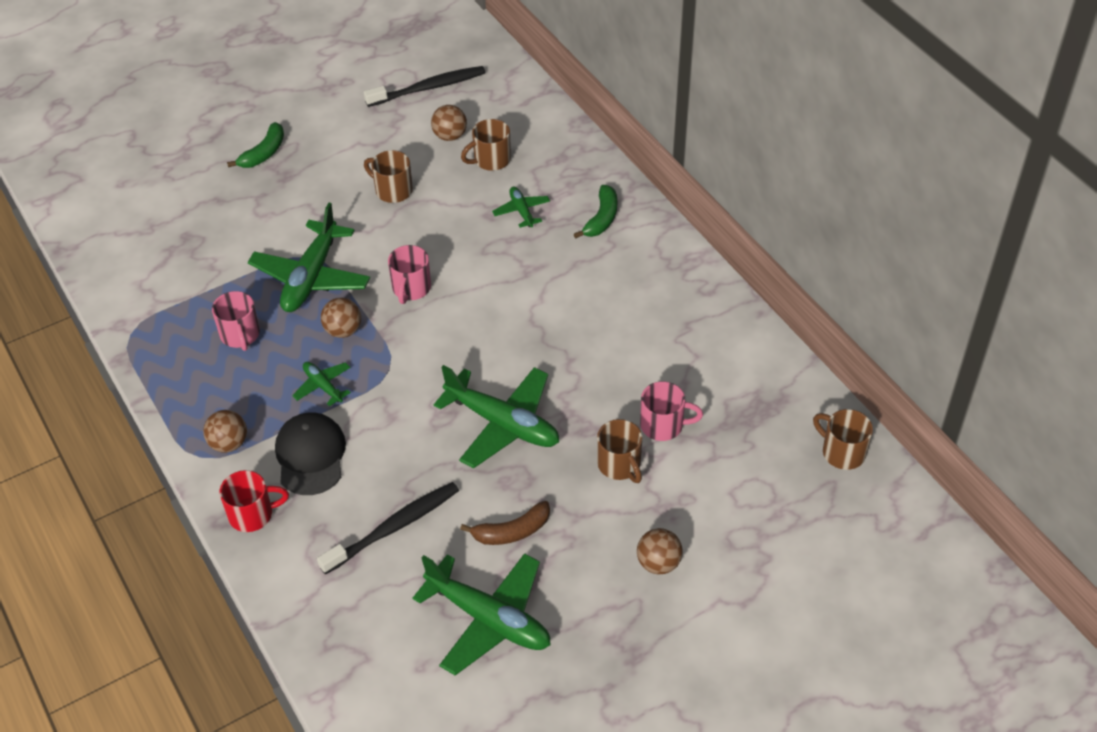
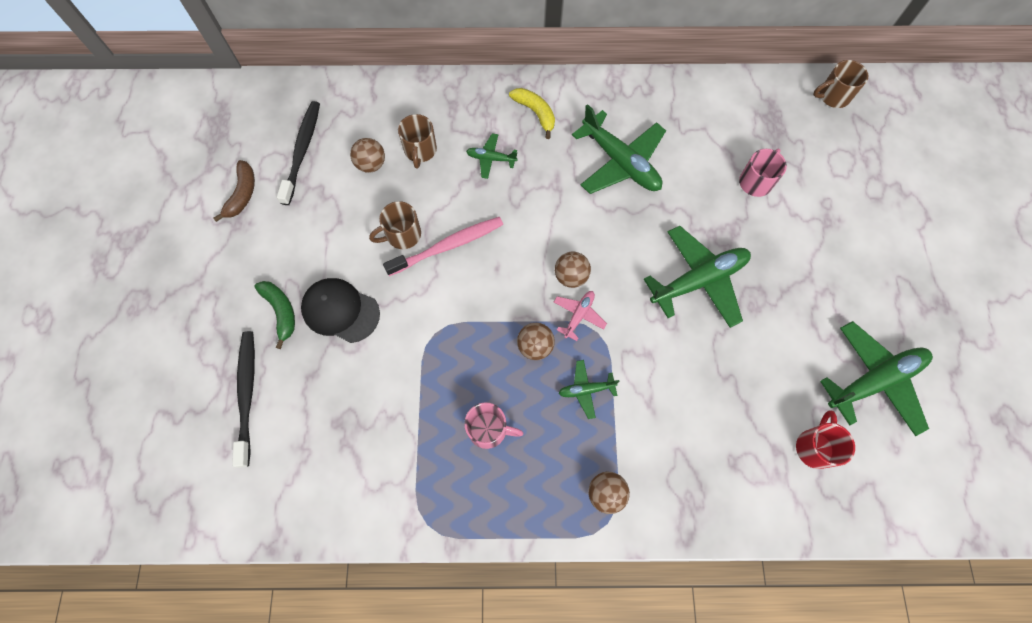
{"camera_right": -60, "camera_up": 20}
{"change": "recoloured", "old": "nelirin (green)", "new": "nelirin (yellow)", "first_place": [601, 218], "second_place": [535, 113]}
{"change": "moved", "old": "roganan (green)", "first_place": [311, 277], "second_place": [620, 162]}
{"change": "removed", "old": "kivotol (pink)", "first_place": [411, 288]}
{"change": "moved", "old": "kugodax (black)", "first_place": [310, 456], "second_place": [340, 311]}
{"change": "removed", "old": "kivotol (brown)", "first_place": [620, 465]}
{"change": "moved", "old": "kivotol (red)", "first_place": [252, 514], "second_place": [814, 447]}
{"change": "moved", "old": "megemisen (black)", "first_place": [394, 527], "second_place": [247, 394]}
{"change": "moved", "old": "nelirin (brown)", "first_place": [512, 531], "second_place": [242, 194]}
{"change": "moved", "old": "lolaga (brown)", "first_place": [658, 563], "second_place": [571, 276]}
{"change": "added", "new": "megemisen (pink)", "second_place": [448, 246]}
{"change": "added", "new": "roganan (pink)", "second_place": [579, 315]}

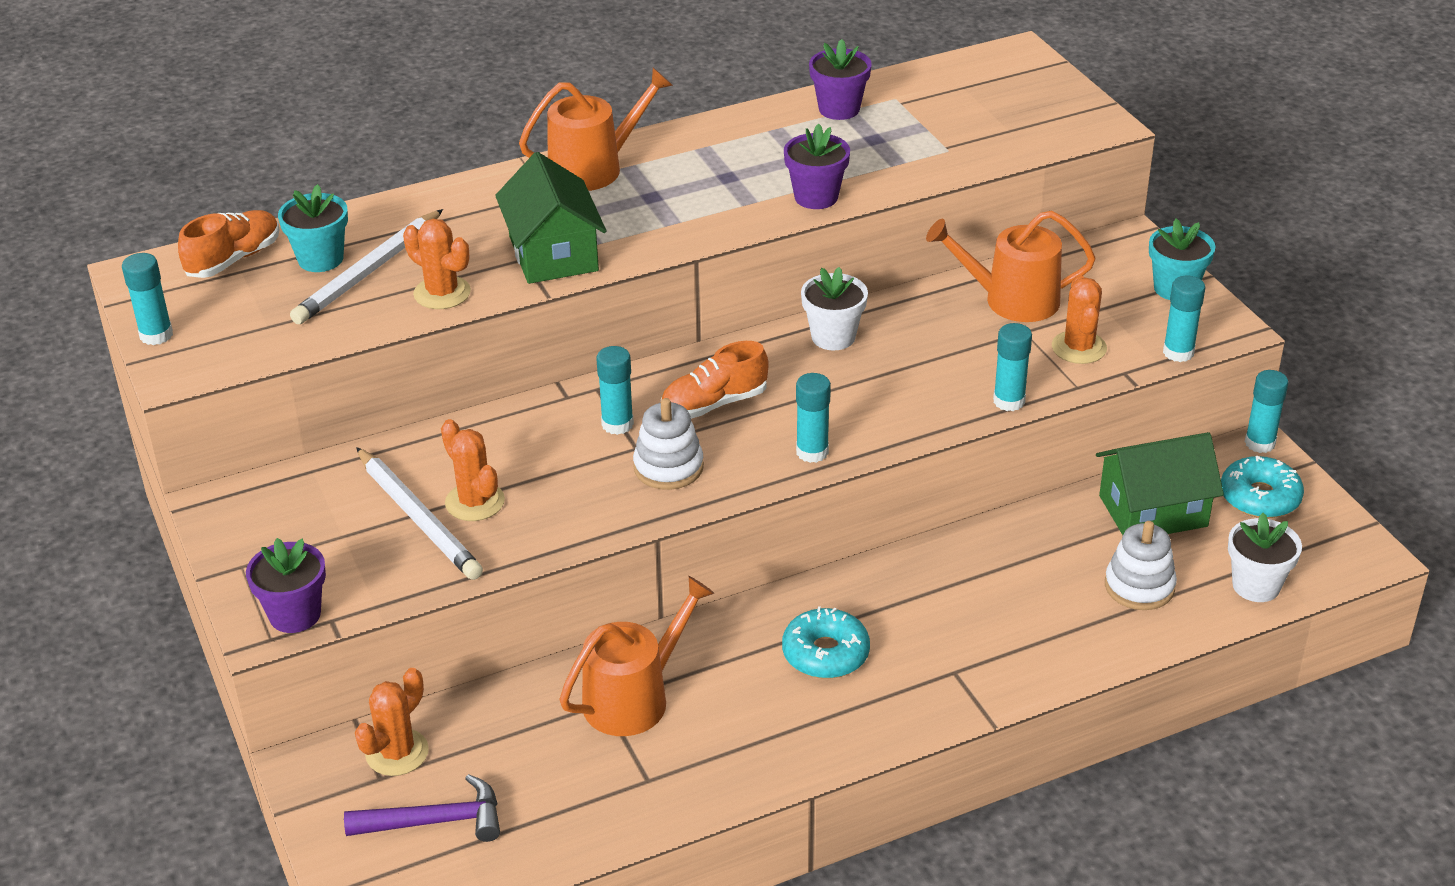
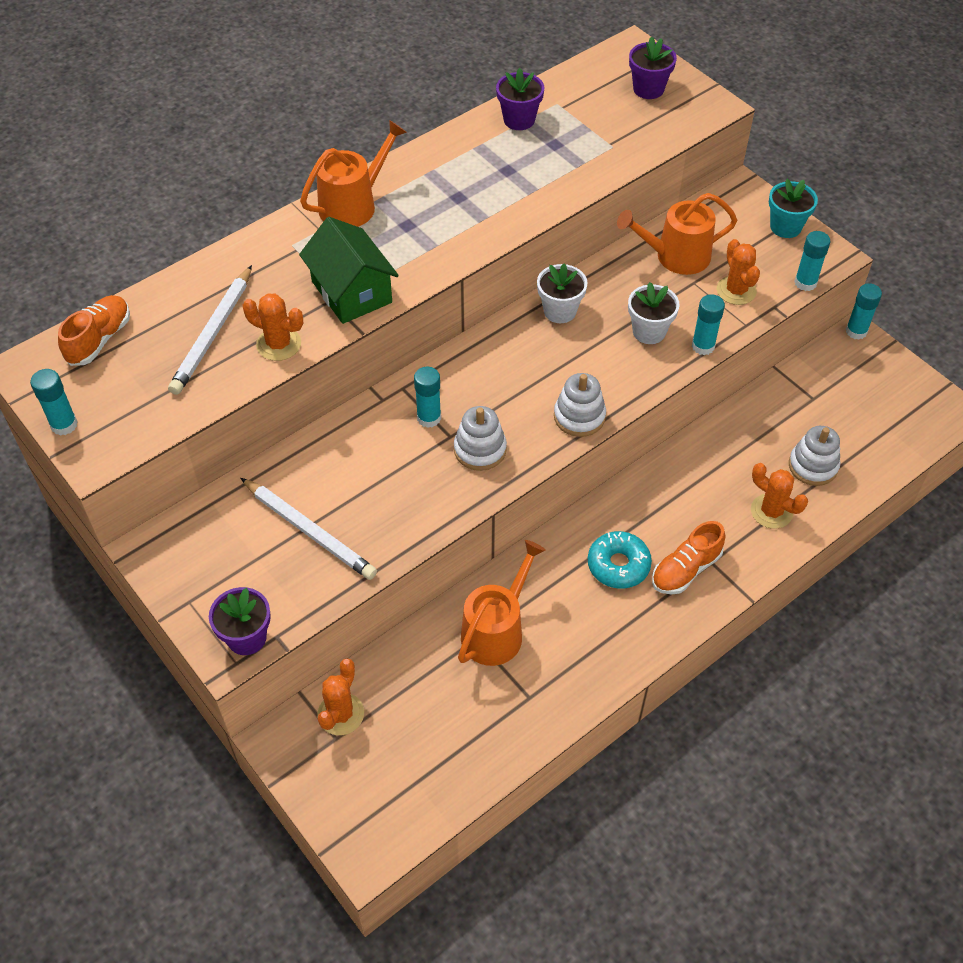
{"camera_right": -15, "camera_up": 15}
{"change": "moved", "old": "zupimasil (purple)", "first_place": [816, 197], "second_place": [648, 89]}
{"change": "removed", "old": "zupimasil (turquoise)", "first_place": [320, 259]}
{"change": "moved", "old": "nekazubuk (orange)", "first_place": [714, 404], "second_place": [686, 569]}
{"change": "replaced", "old": "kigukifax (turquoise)", "new": "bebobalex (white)", "first_place": [812, 452], "second_place": [579, 416]}
{"change": "moved", "old": "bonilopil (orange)", "first_place": [475, 502], "second_place": [771, 511]}
{"change": "removed", "old": "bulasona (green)", "first_place": [1153, 511]}
{"change": "removed", "old": "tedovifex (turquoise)", "first_place": [1259, 497]}
{"change": "moved", "old": "zupimasil (white)", "first_place": [1256, 585], "second_place": [649, 331]}
{"change": "removed", "old": "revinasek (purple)", "first_place": [436, 821]}

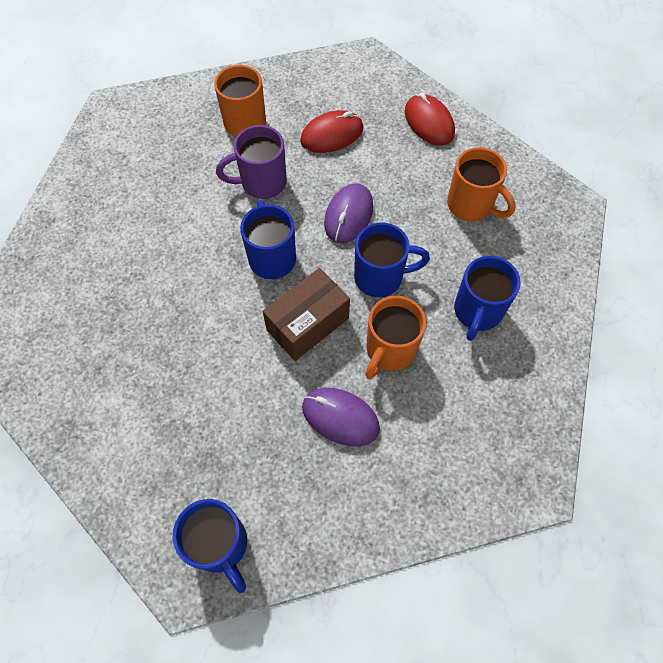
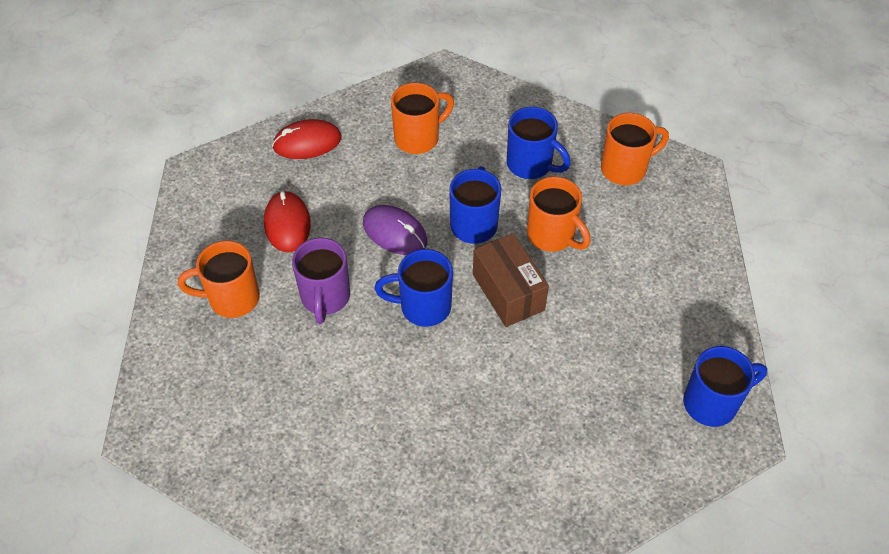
{"camera_right": -75, "camera_up": -10}
{"change": "removed", "old": "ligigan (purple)", "first_place": [340, 417]}
{"change": "added", "new": "kivotol (orange)", "second_place": [625, 169]}

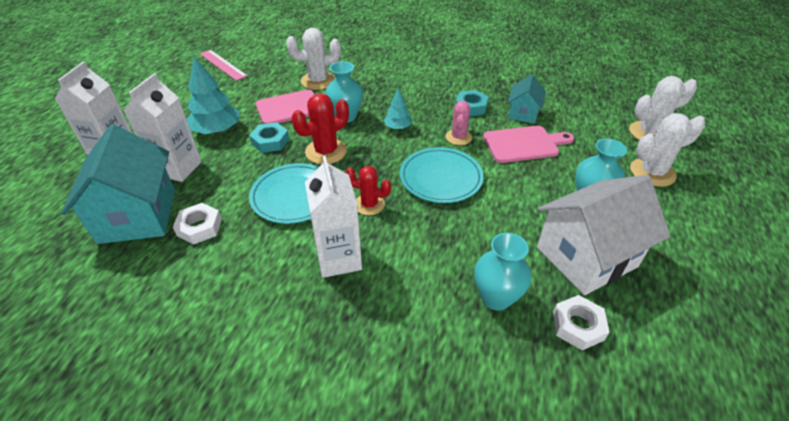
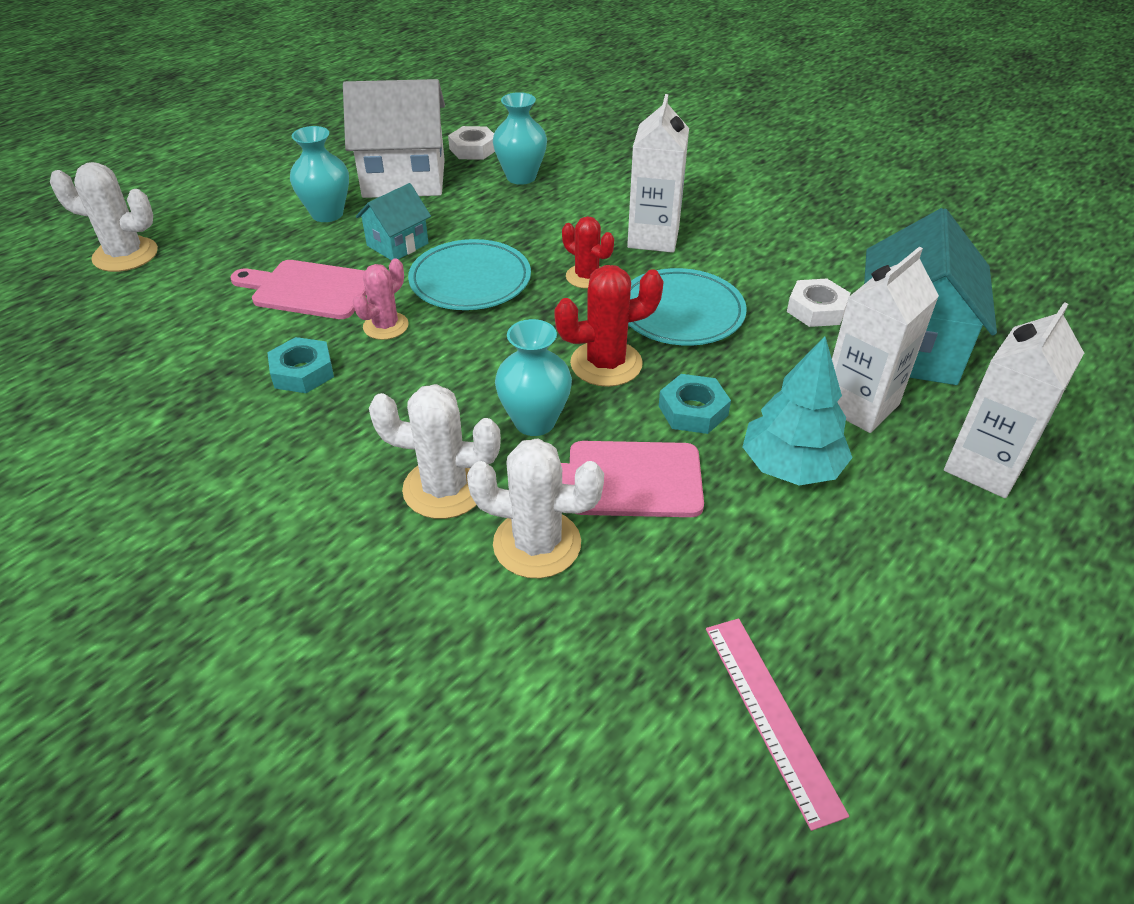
{"camera_right": -155, "camera_up": 0}
{"change": "moved", "old": "bulasona (turquoise)", "first_place": [523, 113], "second_place": [397, 244]}
{"change": "removed", "old": "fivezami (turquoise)", "first_place": [398, 127]}
{"change": "moved", "old": "bonilopil (white)", "first_place": [652, 172], "second_place": [444, 488]}

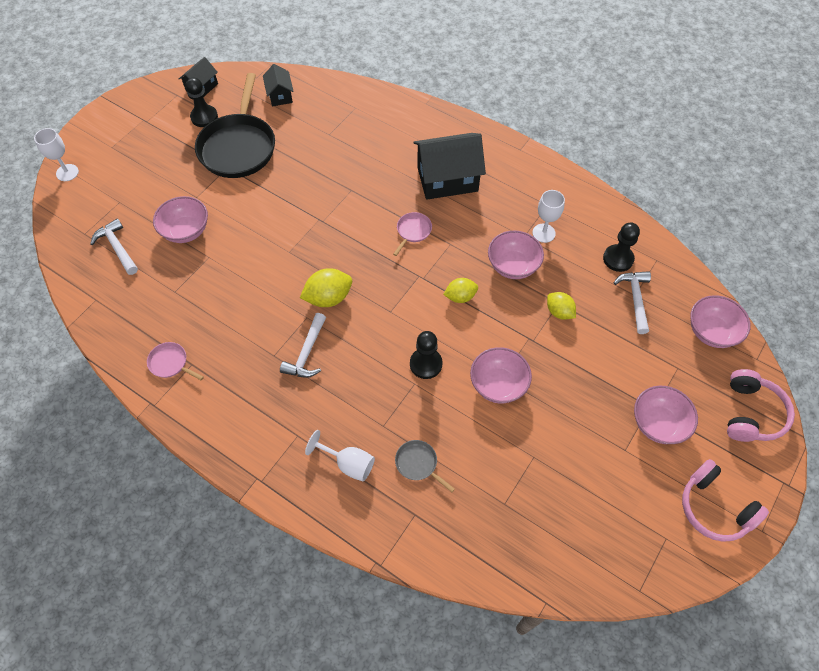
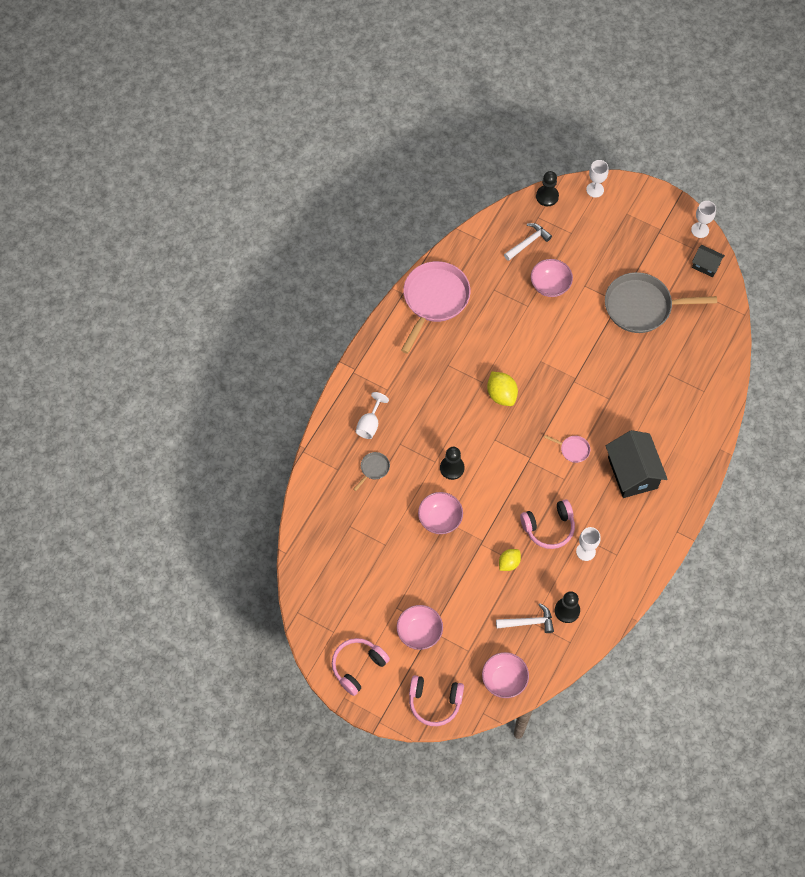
{"camera_right": 85, "camera_up": 5}
{"change": "removed", "old": "bulasona (black)", "first_place": [280, 95]}
{"change": "recoloured", "old": "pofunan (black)", "new": "pofunan (grey)", "first_place": [238, 147], "second_place": [642, 306]}
{"change": "moved", "old": "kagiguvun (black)", "first_place": [204, 117], "second_place": [547, 196]}
{"change": "replaced", "old": "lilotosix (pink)", "new": "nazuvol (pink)", "first_place": [513, 266], "second_place": [549, 527]}
{"change": "removed", "old": "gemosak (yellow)", "first_place": [460, 297]}
{"change": "removed", "old": "revinasek (white)", "first_place": [307, 353]}
{"change": "resized", "old": "pofunan (pink)", "first_place": [170, 363], "second_place": [434, 299], "factor": 2.39}
{"change": "added", "new": "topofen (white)", "second_place": [700, 230]}

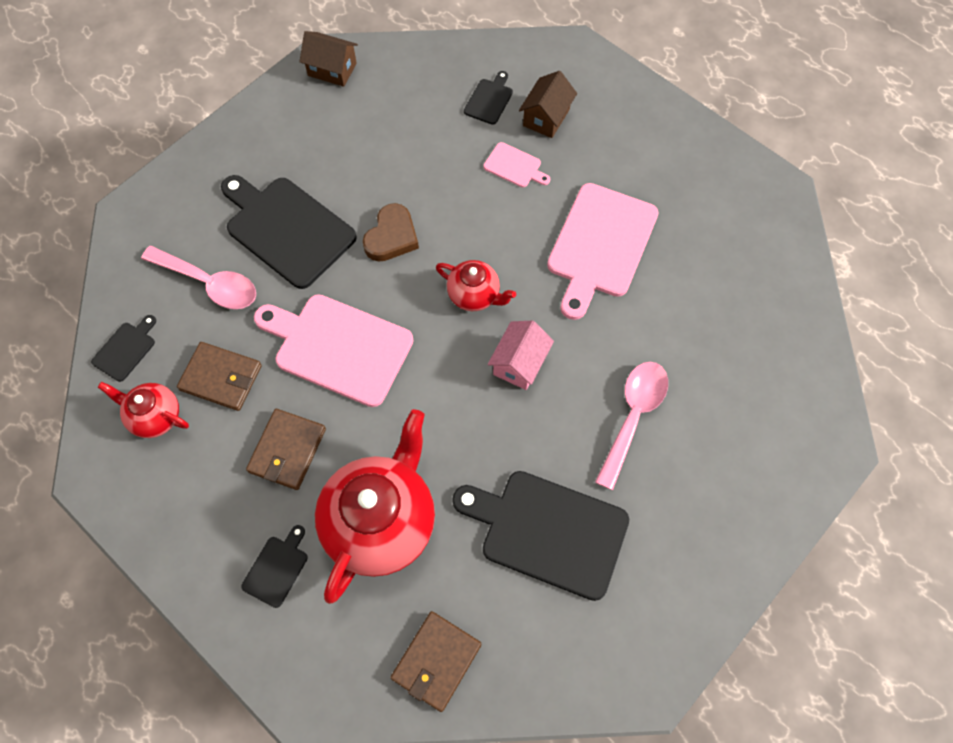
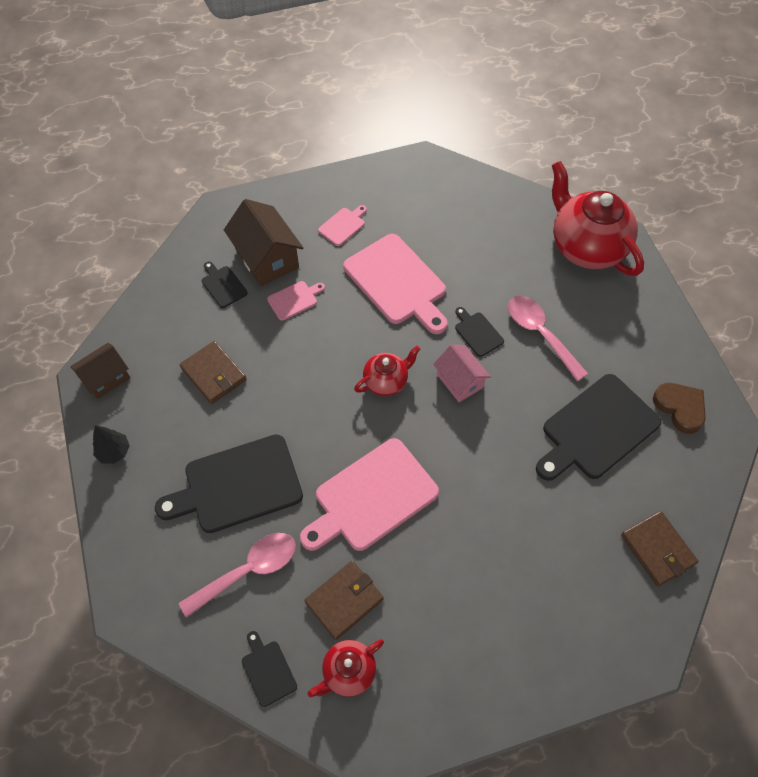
{"camera_right": -60, "camera_up": -5}
{"change": "resized", "old": "bulasona (brown)", "first_place": [546, 117], "second_place": [267, 258], "factor": 1.55}
{"change": "moved", "old": "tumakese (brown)", "first_place": [391, 237], "second_place": [680, 408]}
{"change": "moved", "old": "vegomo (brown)", "first_place": [287, 450], "second_place": [214, 374]}
{"change": "moved", "old": "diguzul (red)", "first_place": [381, 521], "second_place": [586, 247]}
{"change": "moved", "old": "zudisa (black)", "first_place": [277, 568], "second_place": [477, 332]}
{"change": "added", "new": "zudisa (pink)", "second_place": [343, 225]}
{"change": "added", "new": "fivezami (black)", "second_place": [114, 452]}

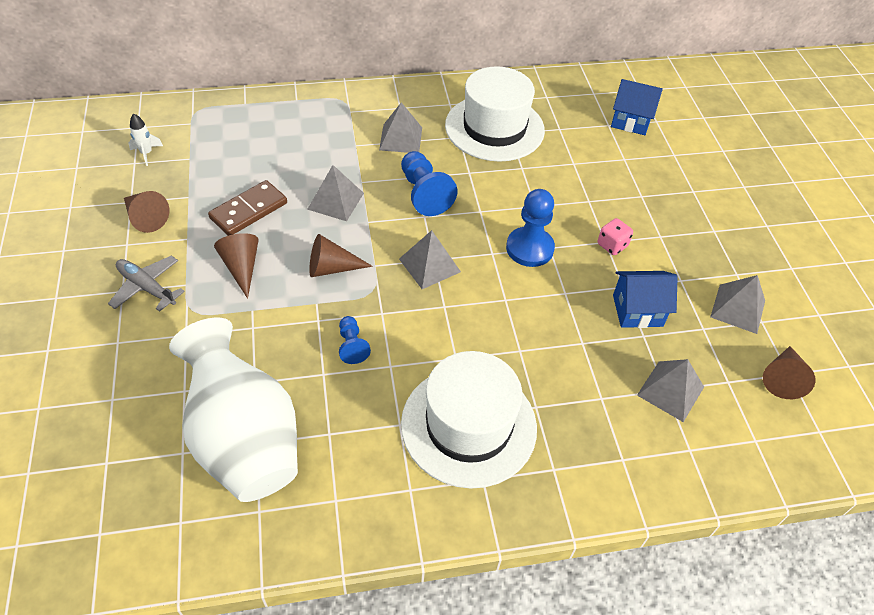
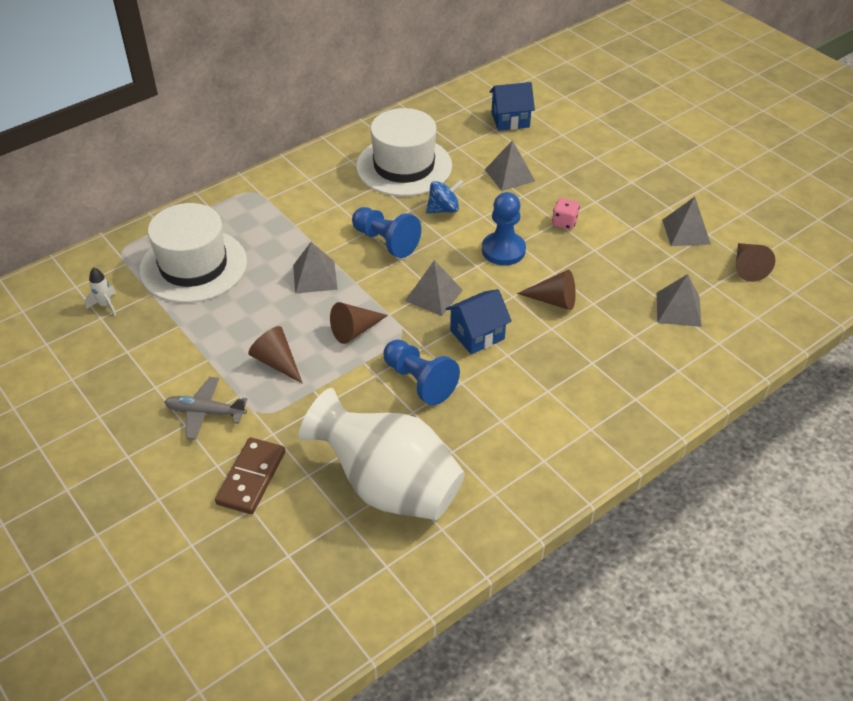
{"camera_right": -25, "camera_up": -5}
{"change": "moved", "old": "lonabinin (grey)", "first_place": [400, 138], "second_place": [509, 175]}
{"change": "moved", "old": "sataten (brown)", "first_place": [249, 211], "second_place": [251, 478]}
{"change": "moved", "old": "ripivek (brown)", "first_place": [145, 218], "second_place": [553, 300]}
{"change": "moved", "old": "bulasona (blue)", "first_place": [637, 310], "second_place": [477, 335]}
{"change": "resized", "old": "kagiguvun (blue)", "first_place": [352, 346], "second_place": [419, 381], "factor": 1.74}
{"change": "moved", "old": "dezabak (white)", "first_place": [468, 425], "second_place": [193, 266]}
{"change": "added", "new": "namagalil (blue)", "second_place": [443, 209]}

